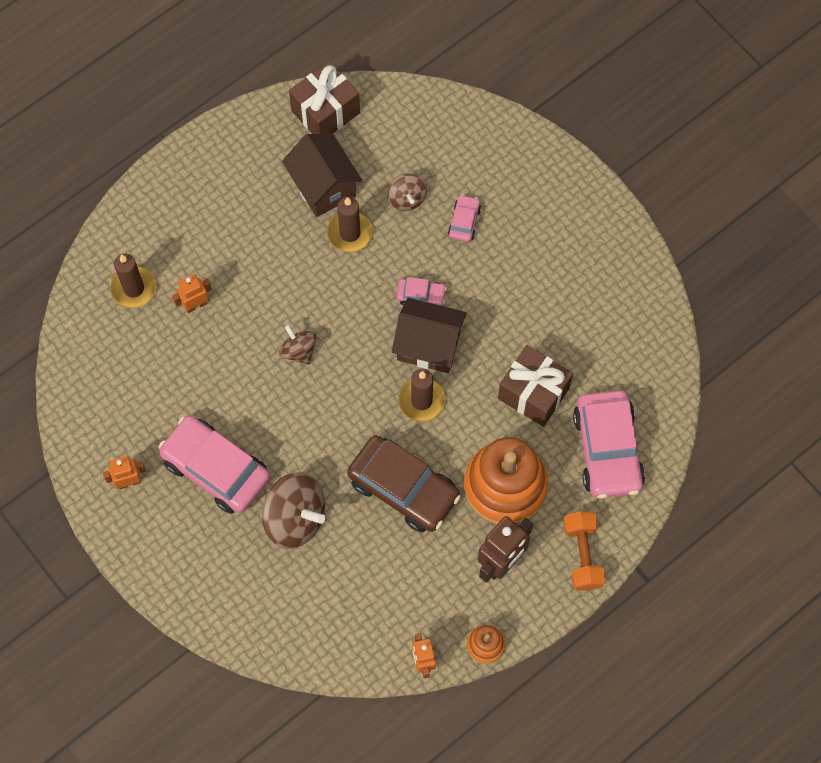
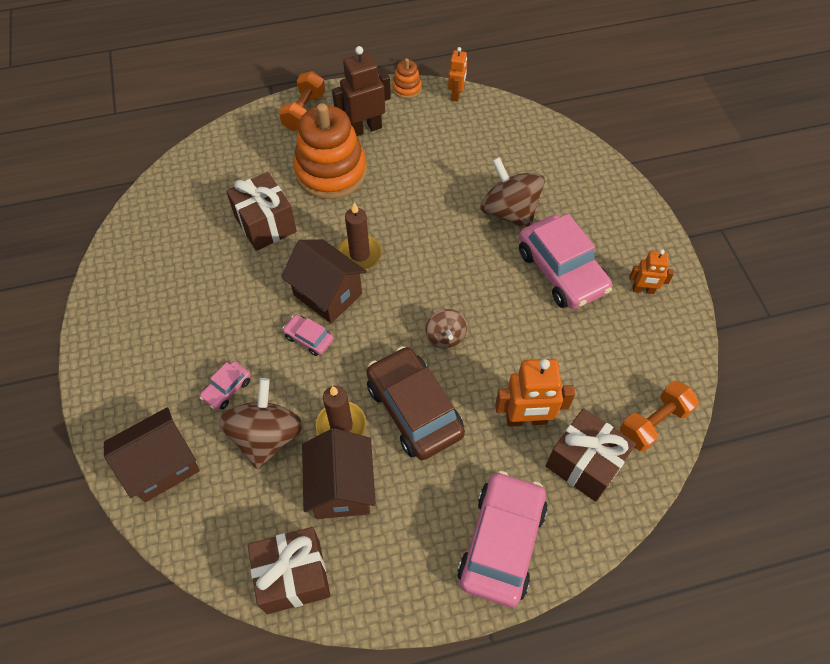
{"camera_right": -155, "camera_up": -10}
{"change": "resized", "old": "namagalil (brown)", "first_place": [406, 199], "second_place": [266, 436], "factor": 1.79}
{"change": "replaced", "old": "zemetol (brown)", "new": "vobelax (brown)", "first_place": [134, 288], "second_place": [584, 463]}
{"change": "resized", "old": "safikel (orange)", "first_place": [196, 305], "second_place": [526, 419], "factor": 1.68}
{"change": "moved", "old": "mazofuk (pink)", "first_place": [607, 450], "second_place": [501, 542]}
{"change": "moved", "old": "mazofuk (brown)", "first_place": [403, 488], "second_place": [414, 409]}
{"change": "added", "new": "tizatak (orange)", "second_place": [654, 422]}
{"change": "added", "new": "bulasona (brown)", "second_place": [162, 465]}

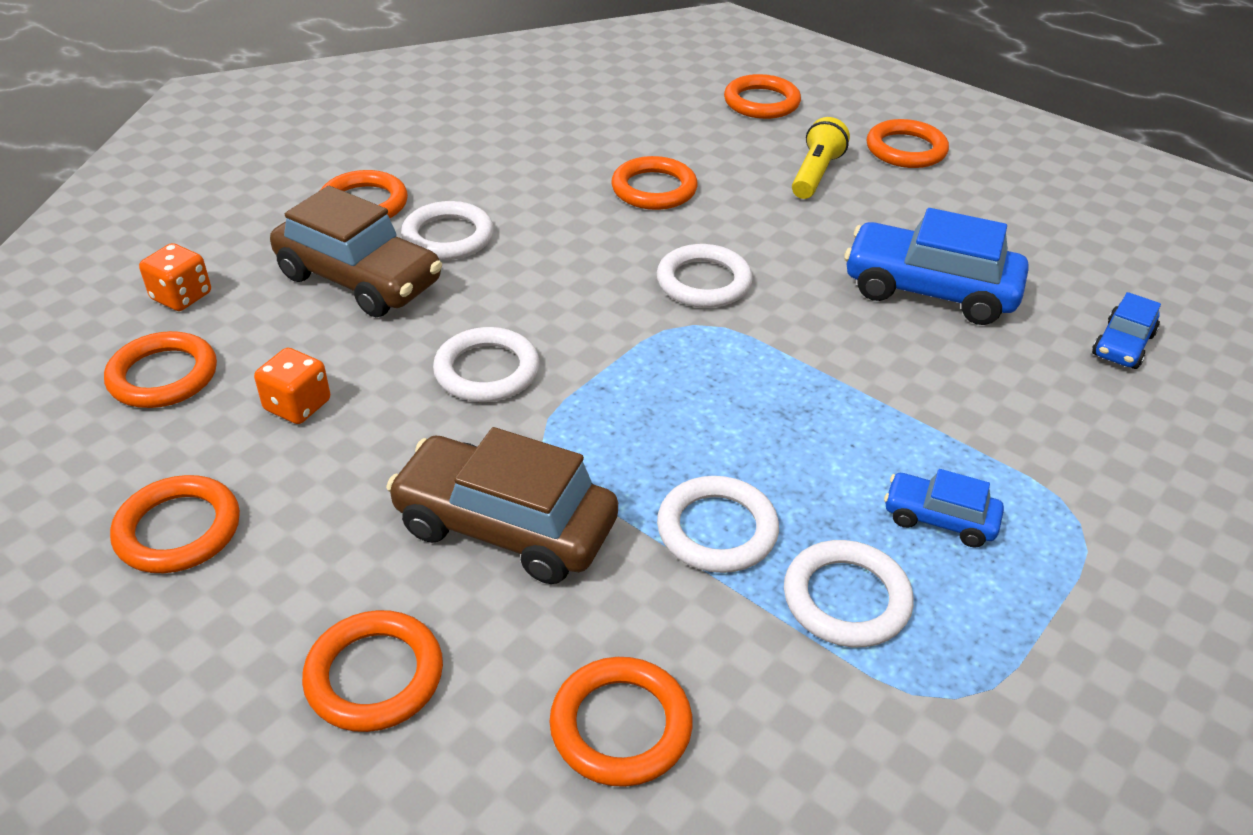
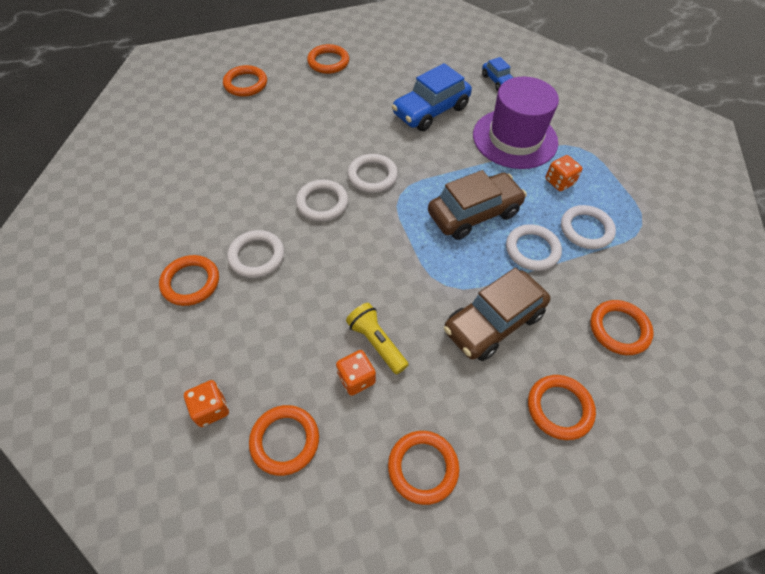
{"camera_right": -60, "camera_up": 15}
{"change": "moved", "old": "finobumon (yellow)", "first_place": [815, 174], "second_place": [376, 343]}
{"change": "removed", "old": "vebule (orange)", "first_place": [654, 189]}
{"change": "moved", "old": "mazofuk (brown)", "first_place": [359, 279], "second_place": [474, 214]}
{"change": "moved", "old": "vebule (white)", "first_place": [487, 371], "second_place": [322, 203]}
{"change": "replaced", "old": "mazofuk (blue)", "new": "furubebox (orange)", "first_place": [939, 519], "second_place": [559, 182]}
{"change": "added", "new": "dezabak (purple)", "second_place": [515, 138]}

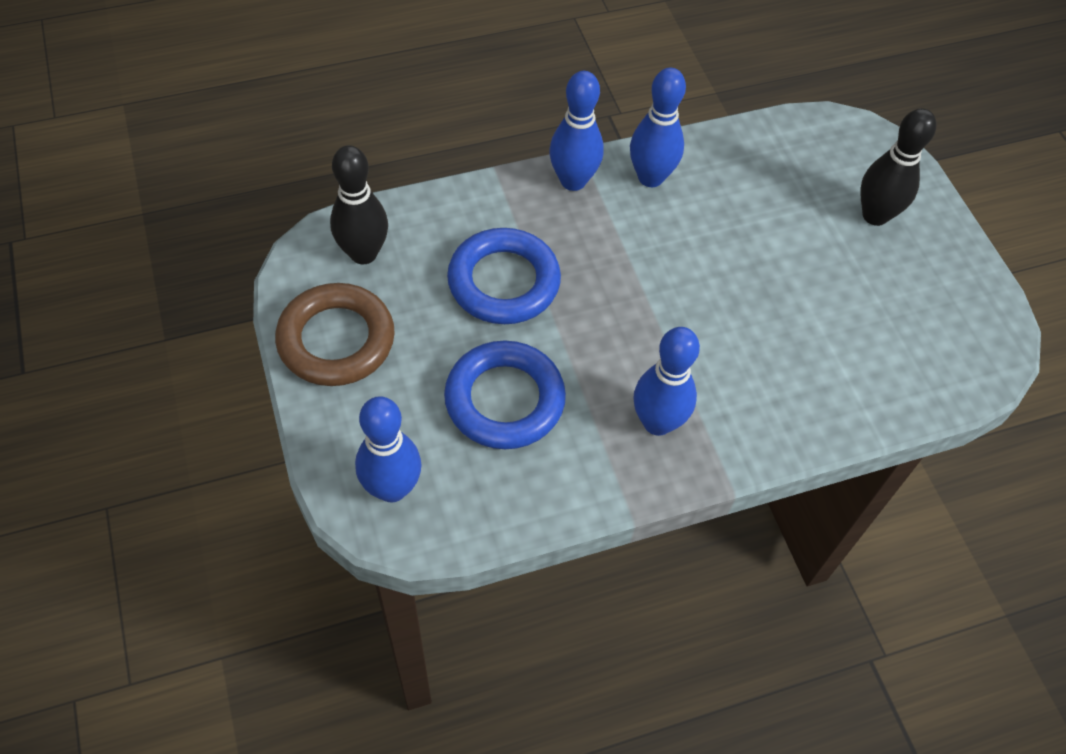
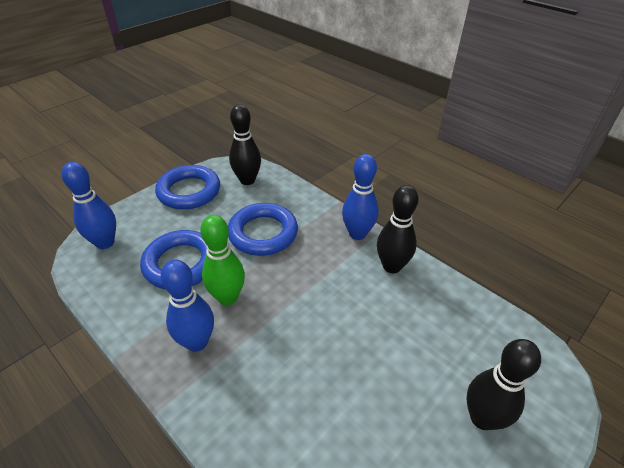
{"camera_right": 65, "camera_up": -15}
{"change": "recoloured", "old": "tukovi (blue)", "new": "tukovi (black)", "first_place": [650, 177], "second_place": [392, 266]}
{"change": "recoloured", "old": "vebule (brown)", "new": "vebule (blue)", "first_place": [336, 340], "second_place": [189, 191]}
{"change": "added", "new": "tukovi (green)", "second_place": [227, 297]}

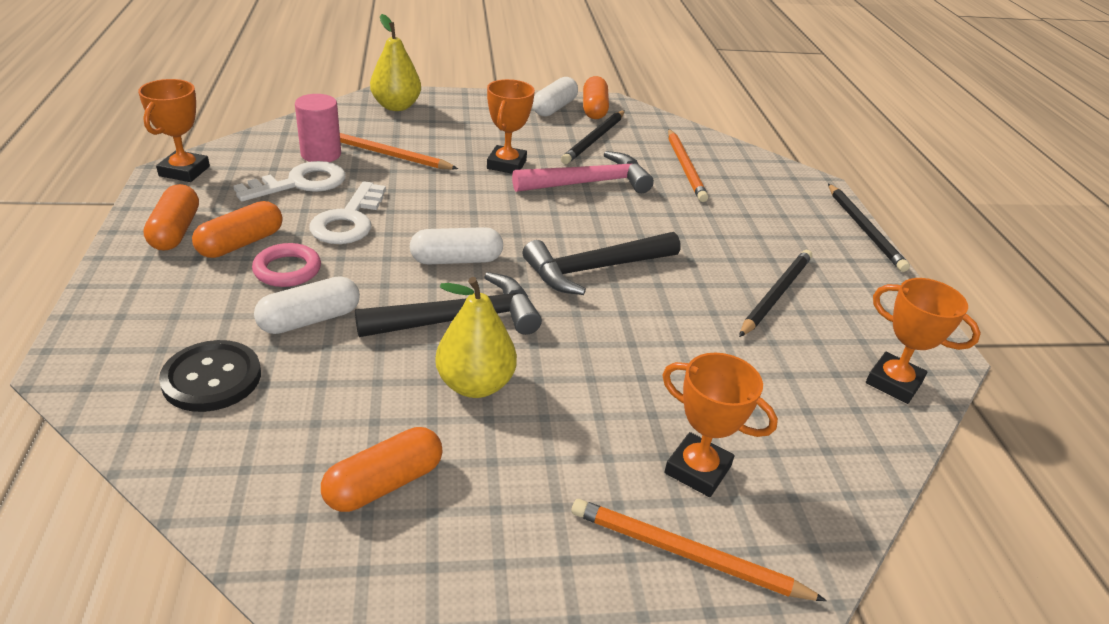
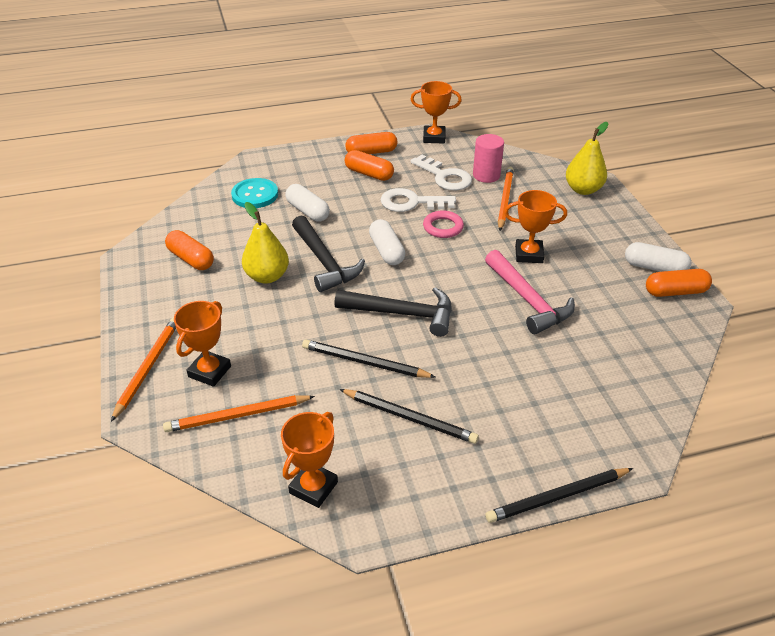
{"camera_right": 85, "camera_up": 5}
{"change": "moved", "old": "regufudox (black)", "first_place": [594, 139], "second_place": [364, 362]}
{"change": "moved", "old": "regufudox (orange)", "first_place": [685, 167], "second_place": [237, 416]}
{"change": "turned", "old": "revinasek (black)", "first_place": [595, 269], "second_place": [402, 313], "degrees": 135}
{"change": "moved", "old": "vebule (pink)", "first_place": [287, 270], "second_place": [443, 227]}
{"change": "recoloured", "old": "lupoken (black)", "new": "lupoken (turquoise)", "first_place": [212, 378], "second_place": [255, 195]}

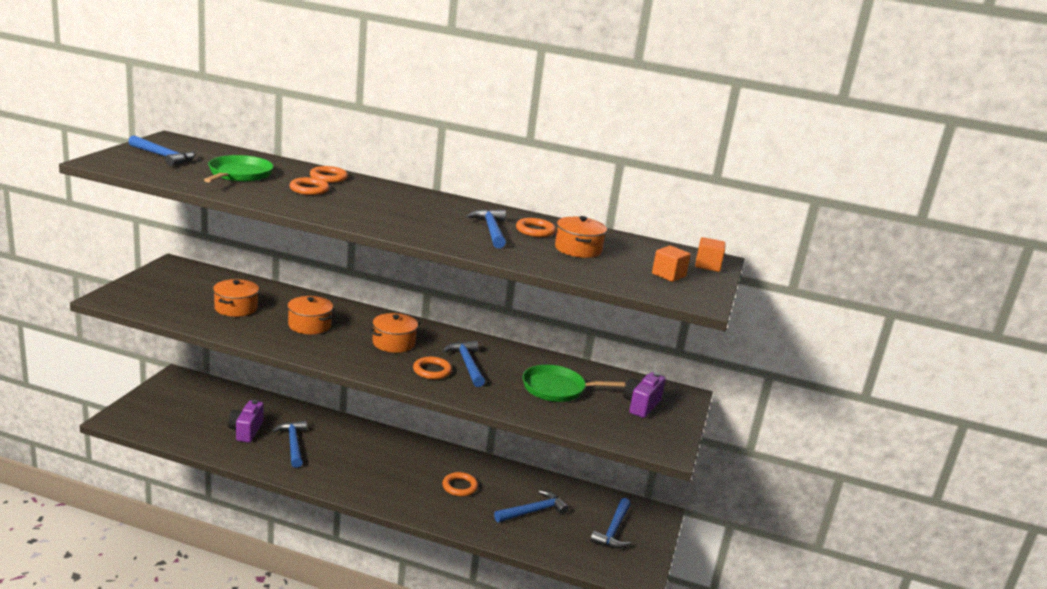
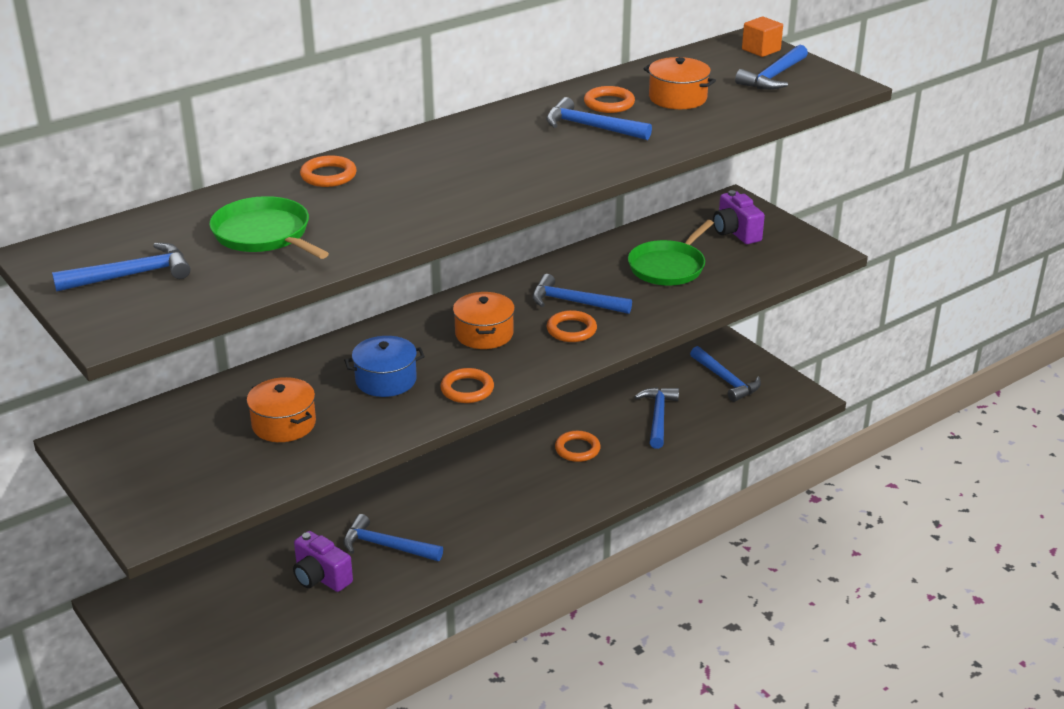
{"camera_right": -50, "camera_up": 10}
{"change": "moved", "old": "vebule (orange)", "first_place": [309, 189], "second_place": [467, 389]}
{"change": "replaced", "old": "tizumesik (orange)", "new": "revinasek (blue)", "first_place": [668, 275], "second_place": [773, 77]}
{"change": "recoloured", "old": "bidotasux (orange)", "new": "bidotasux (blue)", "first_place": [309, 325], "second_place": [386, 380]}

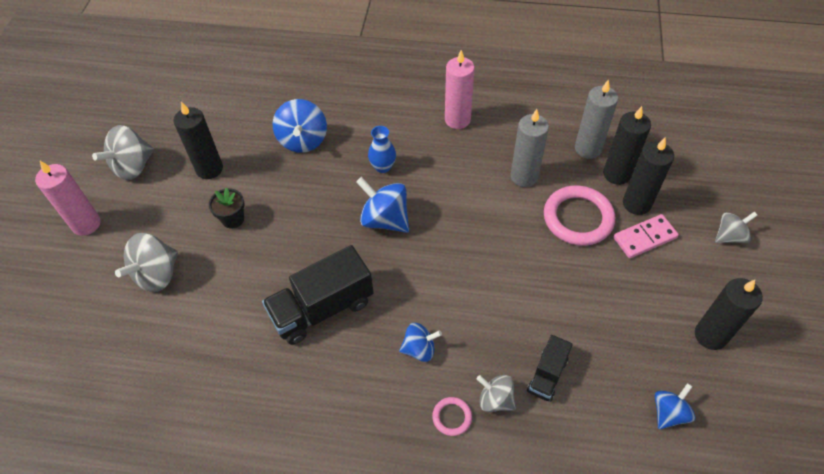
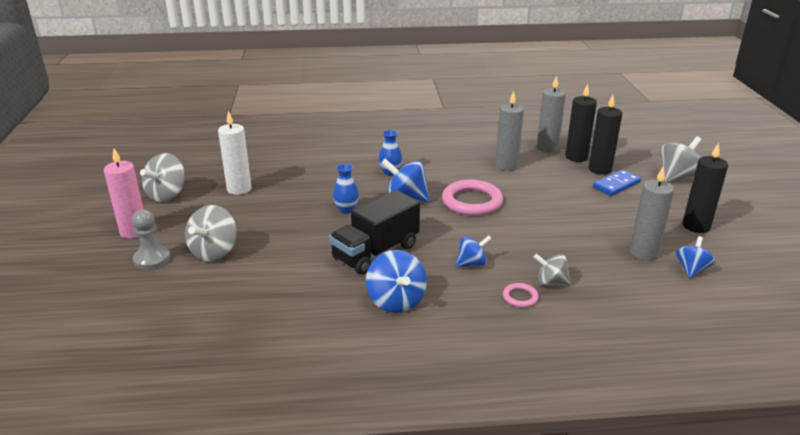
{"camera_right": -15, "camera_up": -25}
{"change": "removed", "old": "zemetol (pink)", "first_place": [457, 120]}
{"change": "moved", "old": "namagalil (blue)", "first_place": [303, 140], "second_place": [396, 301]}
{"change": "recoloured", "old": "zemetol (black)", "new": "zemetol (white)", "first_place": [209, 169], "second_place": [239, 189]}
{"change": "moved", "old": "vebule (pink)", "first_place": [578, 218], "second_place": [472, 201]}
{"change": "removed", "old": "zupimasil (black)", "first_place": [233, 219]}
{"change": "resized", "old": "namagalil (grey)", "first_place": [729, 236], "second_place": [677, 177], "factor": 1.59}
{"change": "recoloured", "old": "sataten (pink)", "new": "sataten (blue)", "first_place": [644, 238], "second_place": [616, 185]}
{"change": "removed", "old": "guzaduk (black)", "first_place": [547, 375]}
{"change": "added", "new": "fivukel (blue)", "second_place": [346, 210]}
{"change": "added", "new": "zemetol (grey)", "second_place": [643, 253]}
{"change": "added", "new": "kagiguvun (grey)", "second_place": [152, 259]}

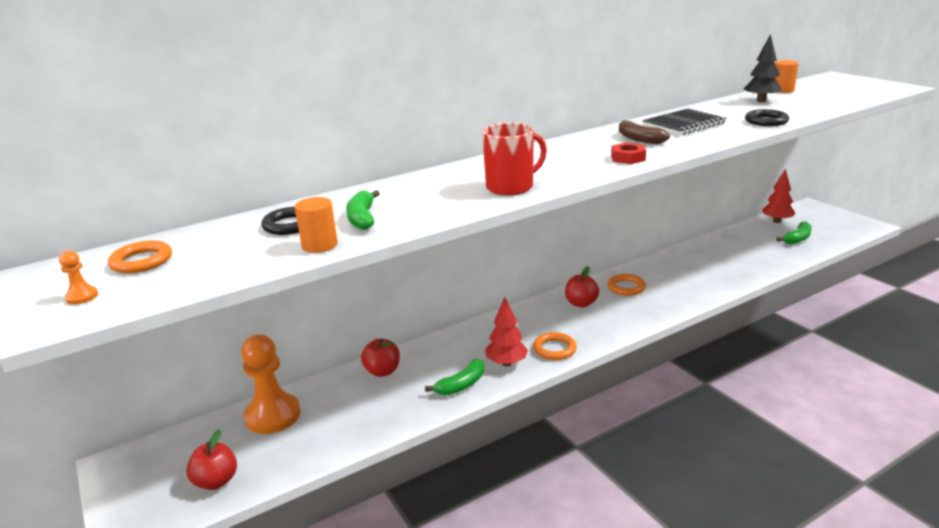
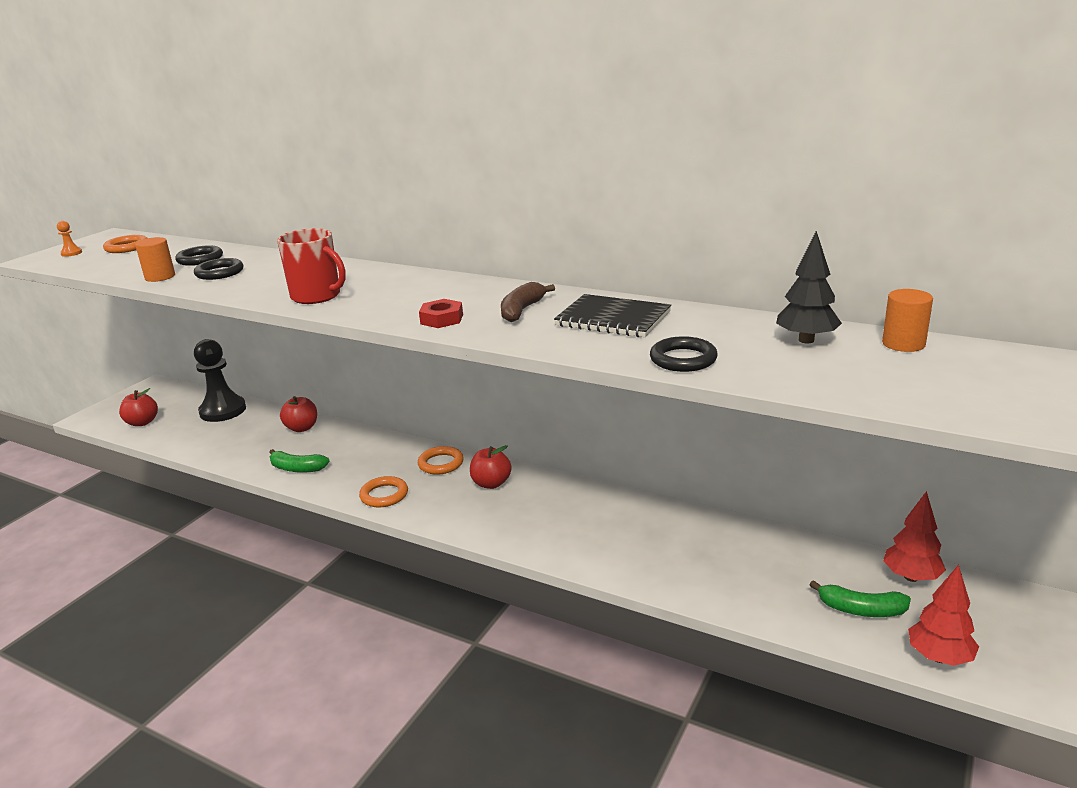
{"camera_right": 60, "camera_up": 0}
{"change": "replaced", "old": "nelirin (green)", "new": "vebule (black)", "first_place": [362, 218], "second_place": [219, 273]}
{"change": "moved", "old": "vebule (orange)", "first_place": [626, 287], "second_place": [441, 463]}
{"change": "moved", "old": "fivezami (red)", "first_place": [506, 363], "second_place": [939, 657]}
{"change": "recoloured", "old": "kagiguvun (orange)", "new": "kagiguvun (black)", "first_place": [273, 415], "second_place": [223, 411]}

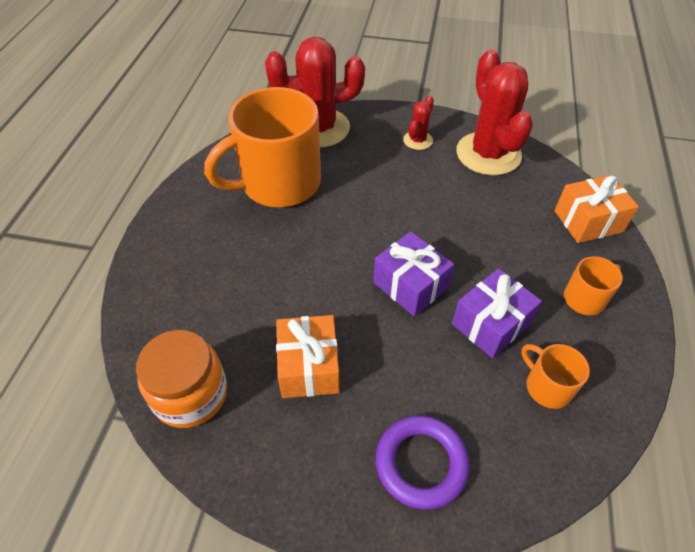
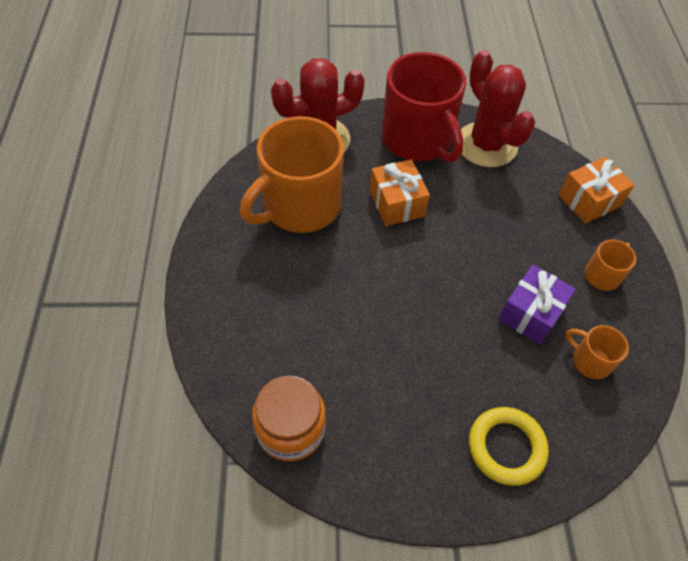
{"camera_right": -15, "camera_up": 5}
{"change": "replaced", "old": "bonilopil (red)", "new": "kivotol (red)", "first_place": [418, 140], "second_place": [418, 140]}
{"change": "removed", "old": "vobelax (purple)", "first_place": [410, 285]}
{"change": "moved", "old": "vobelax (orange)", "first_place": [308, 367], "second_place": [396, 203]}
{"change": "recoloured", "old": "vebule (purple)", "new": "vebule (yellow)", "first_place": [421, 463], "second_place": [506, 447]}

